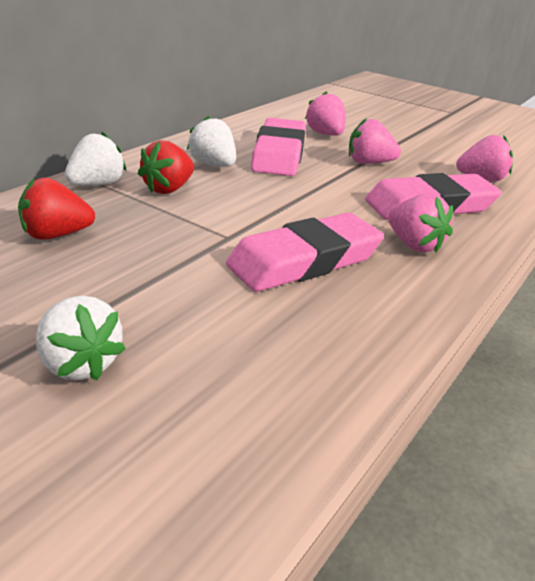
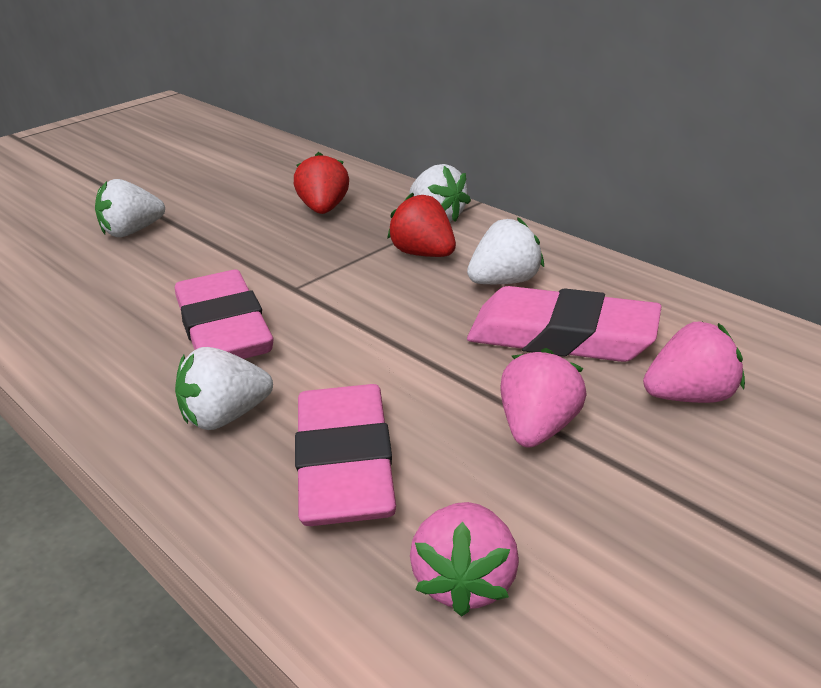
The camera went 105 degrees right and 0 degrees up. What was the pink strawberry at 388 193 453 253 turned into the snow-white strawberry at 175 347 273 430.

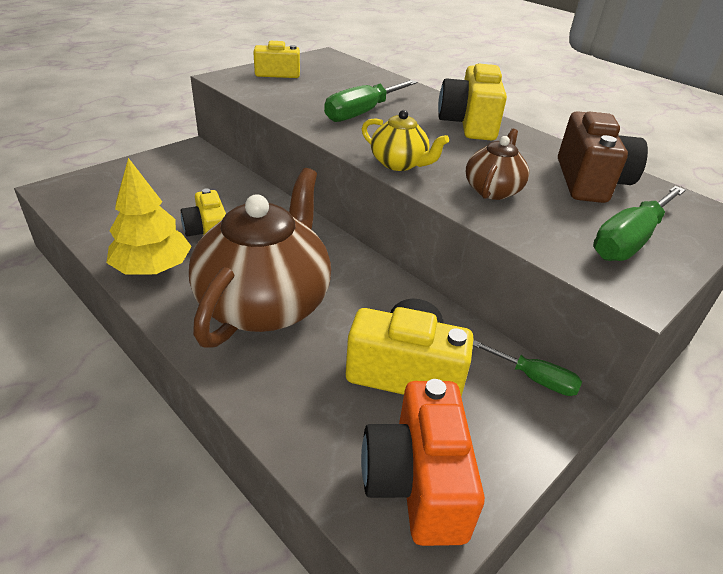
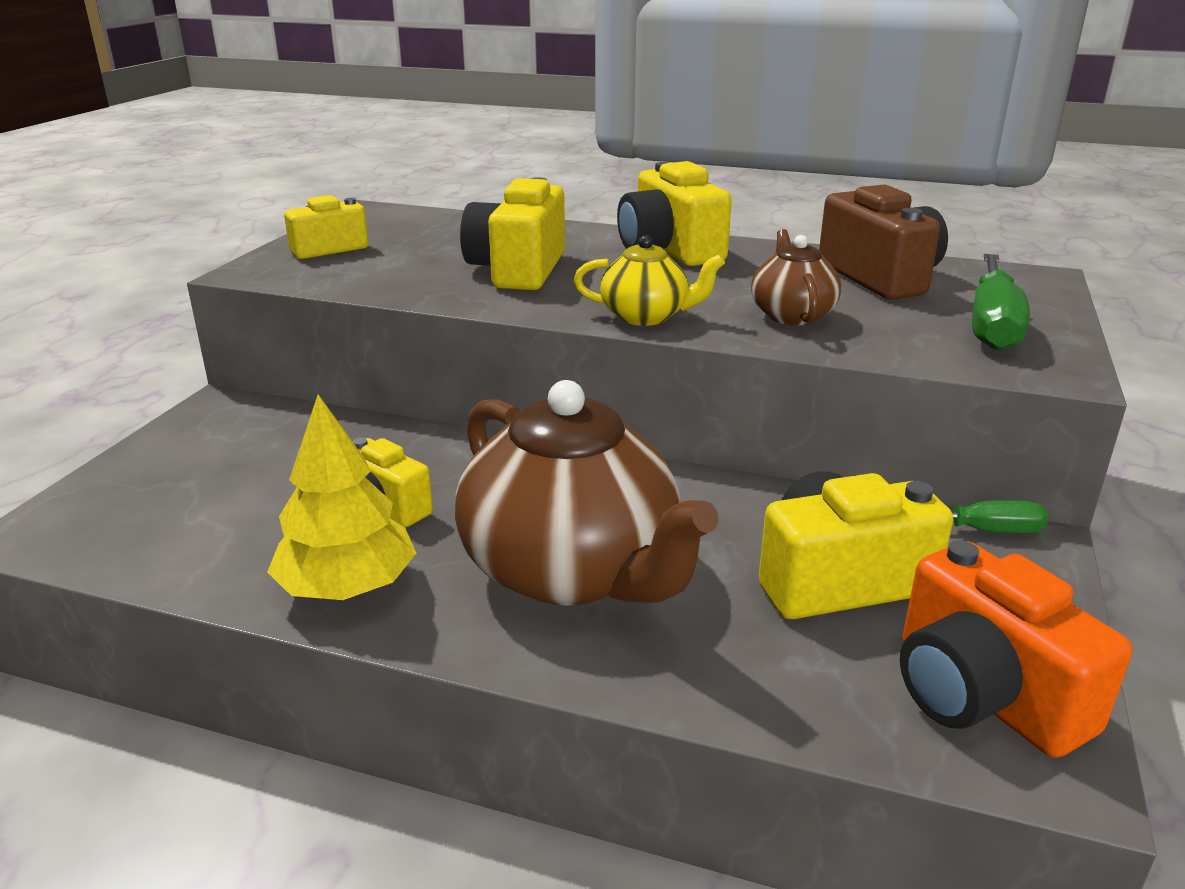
The camera went 25 degrees left and 10 degrees down. Where the leaf-green hand screwdriver stood at 324 80 418 122, the bright yellow photo camera came to stand at 460 177 565 290. The russet china teapot at 189 168 331 348 ended up facing another way, 150 degrees clockwise from before.

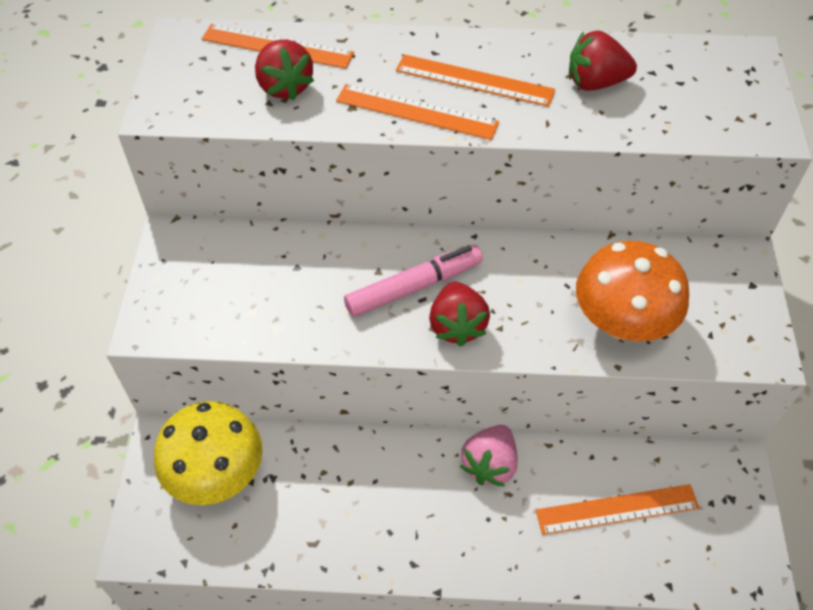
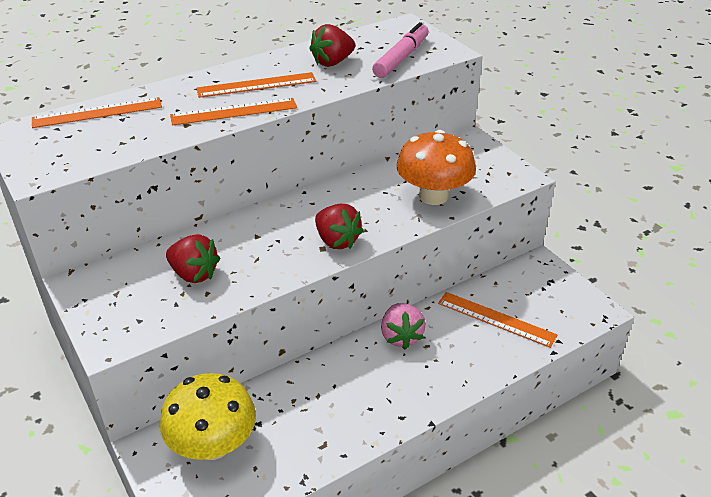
The camera went 35 degrees left and 15 degrees down. The scarlet strawberry ended up elsewhere, having gone from 255 39 314 101 to 166 234 220 283. The pink felt pen ended up elsewhere, having gone from 344 245 483 317 to 372 22 429 78. The orange straightedge at 536 484 699 535 ended up facing another way, 75 degrees clockwise from before.

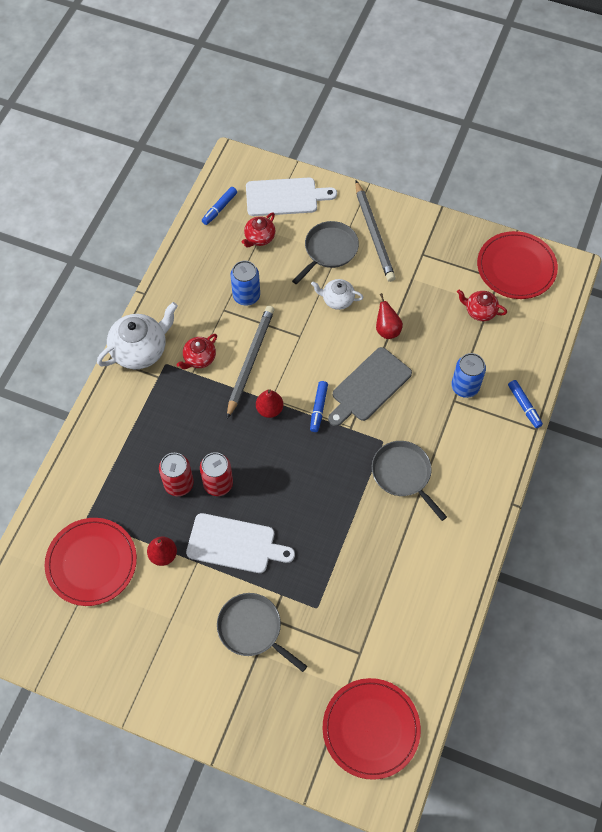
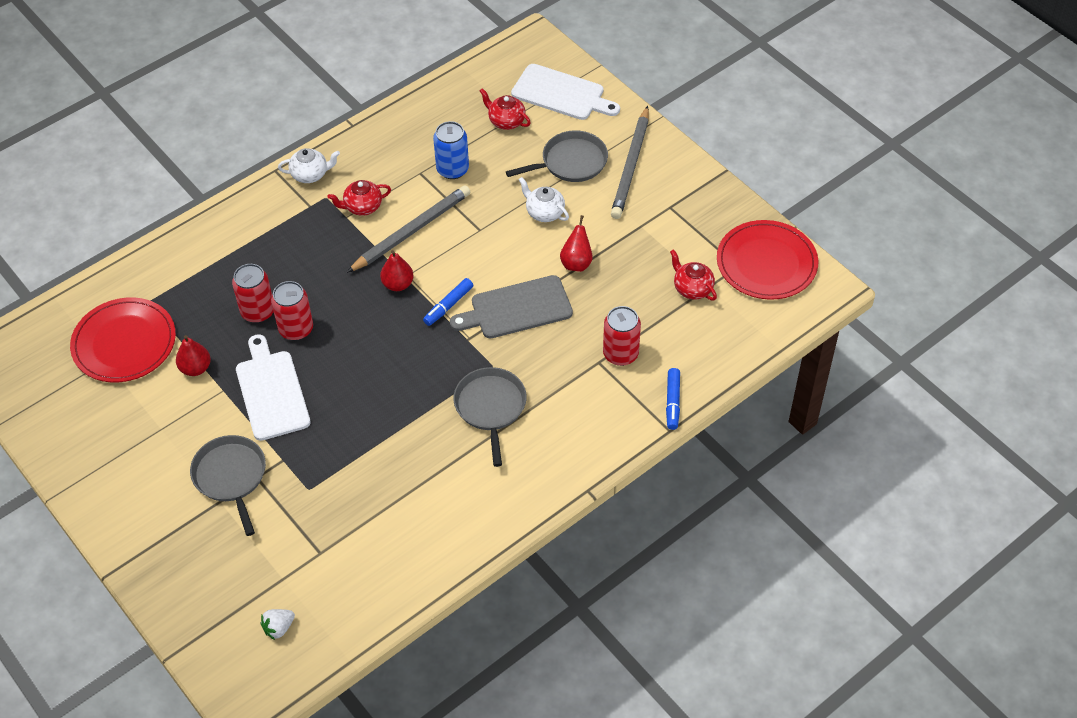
The camera went 30 degrees right and 10 degrees down. The second view lost the royal blue felt pen at 202 187 237 225. The scarlet china teapot at 242 213 275 247 ended up facing another way, 60 degrees clockwise from before. The size of the snow-white china teapot at 97 302 178 369 changed by a factor of 0.57. What was the royal blue tin at 451 353 486 398 turned into the scarlet tin at 603 306 641 366. The snow-white chopping board at 186 513 295 573 ended up facing another way, 150 degrees counterclockwise from before. Where the scarlet plate stood at 323 678 421 780, the snow-white strawberry came to stand at 260 609 295 640.

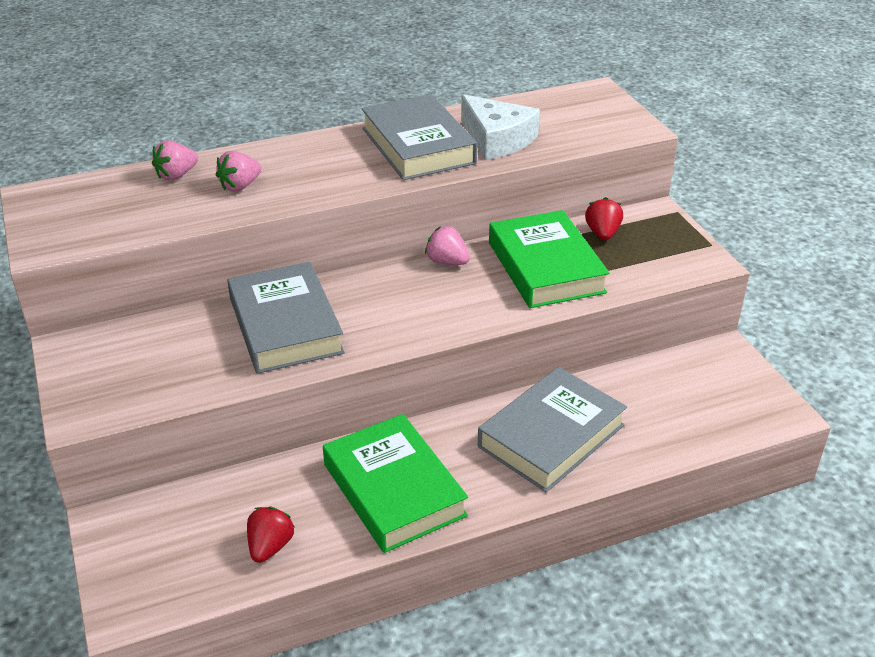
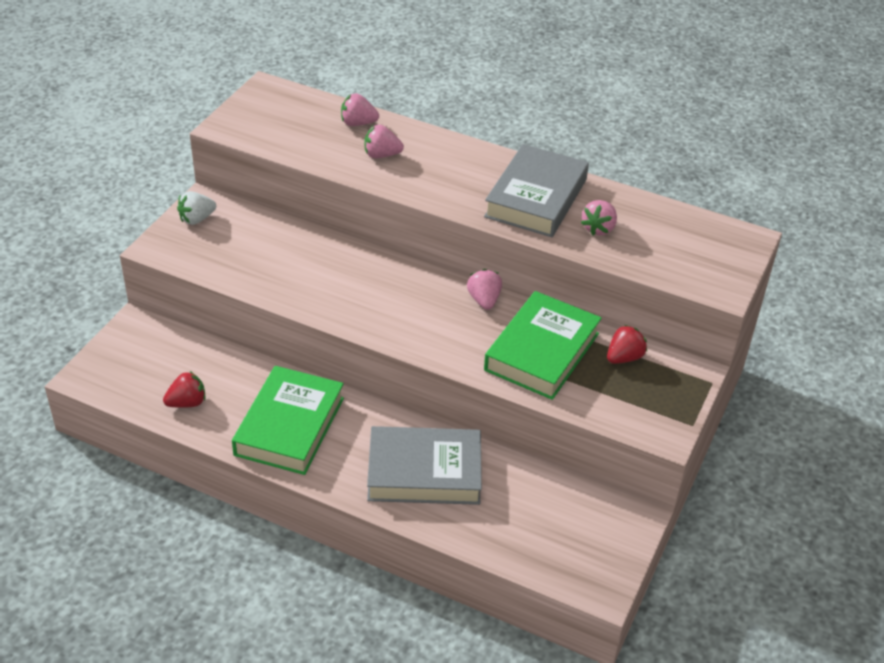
The camera went 45 degrees right and 5 degrees up. Where the snow-white cheese wedge stood at 461 94 540 160, the pink strawberry came to stand at 581 200 617 236. The second view lost the gray hardcover at 227 262 345 374. The second view gained the snow-white strawberry at 177 191 216 225.

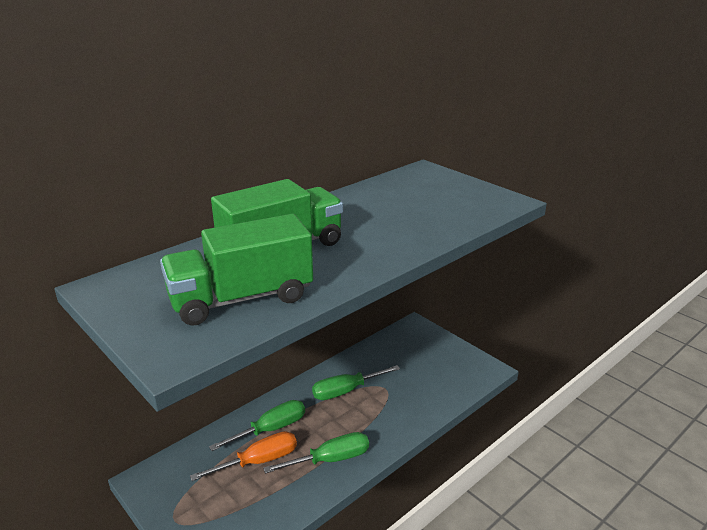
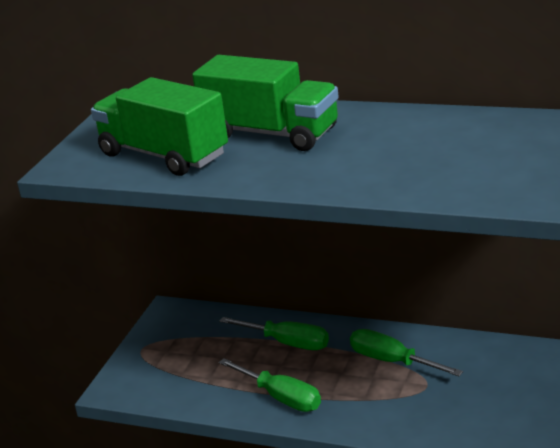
The camera went 65 degrees right and 0 degrees up. The second view lost the orange hand screwdriver at 190 431 297 481.

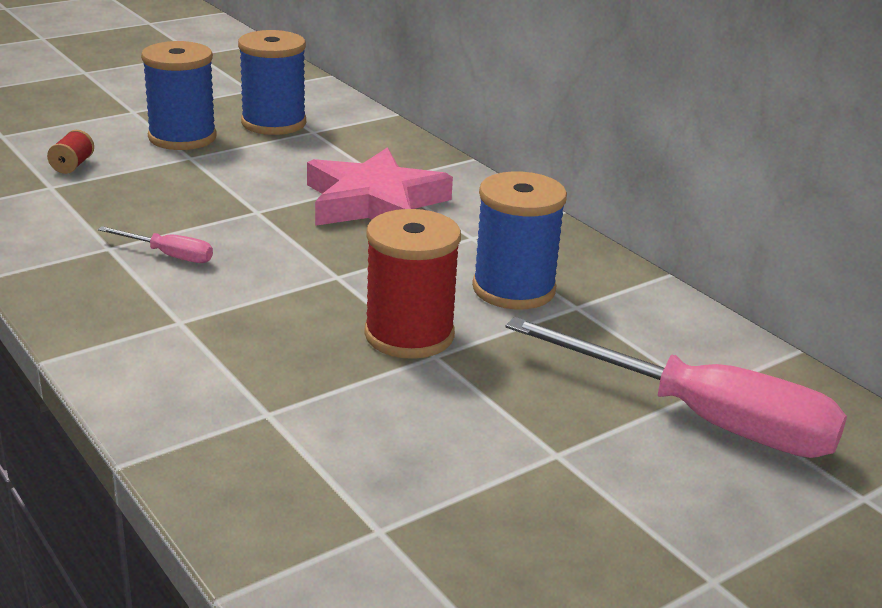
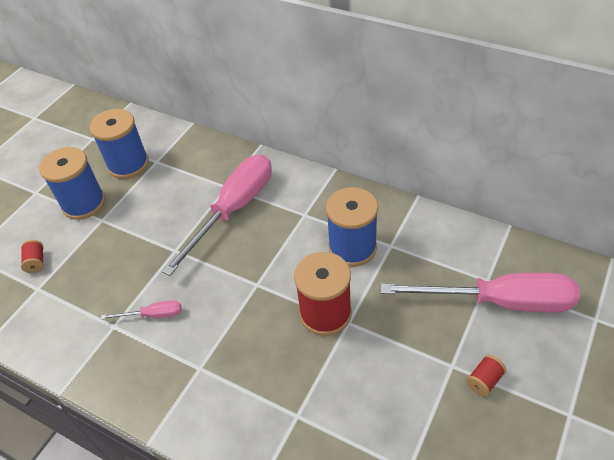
The camera went 20 degrees left and 20 degrees up. Where the pink five-pointed star stood at 307 147 453 226, the pink hand screwdriver came to stand at 162 155 272 276. The second view gained the scarlet reel of thread at 466 355 506 397.

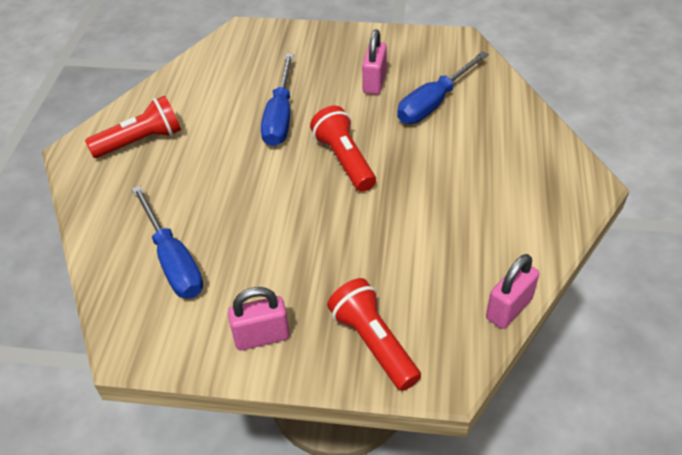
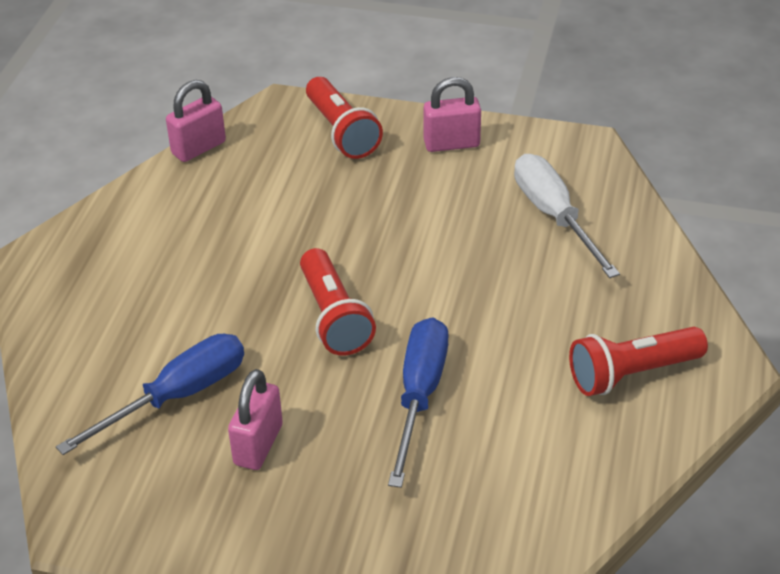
The camera went 175 degrees left and 5 degrees down. What was the royal blue hand screwdriver at 132 186 203 298 turned into the snow-white hand screwdriver at 514 154 620 278.

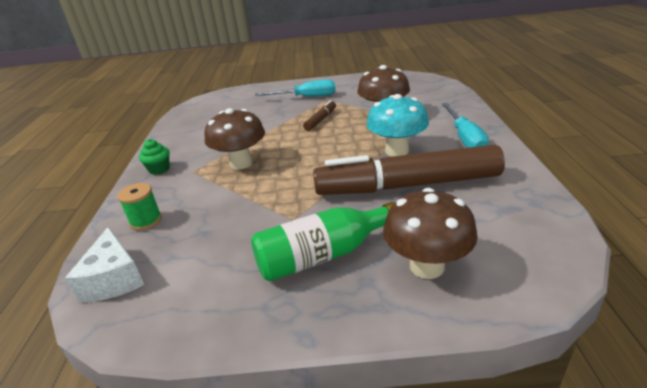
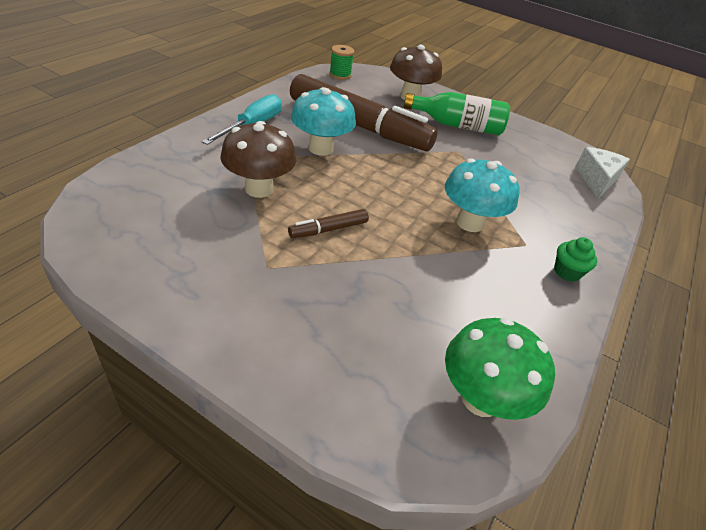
The camera went 155 degrees left and 10 degrees up. The second view lost the turquoise hand screwdriver at 255 80 336 97. What was the russet toadstool at 204 108 265 169 turned into the turquoise toadstool at 445 158 520 232. The leaf-green reel of thread ended up elsewhere, having gone from 117 183 162 231 to 329 45 354 80. The second view gained the leaf-green toadstool at 445 317 555 420.

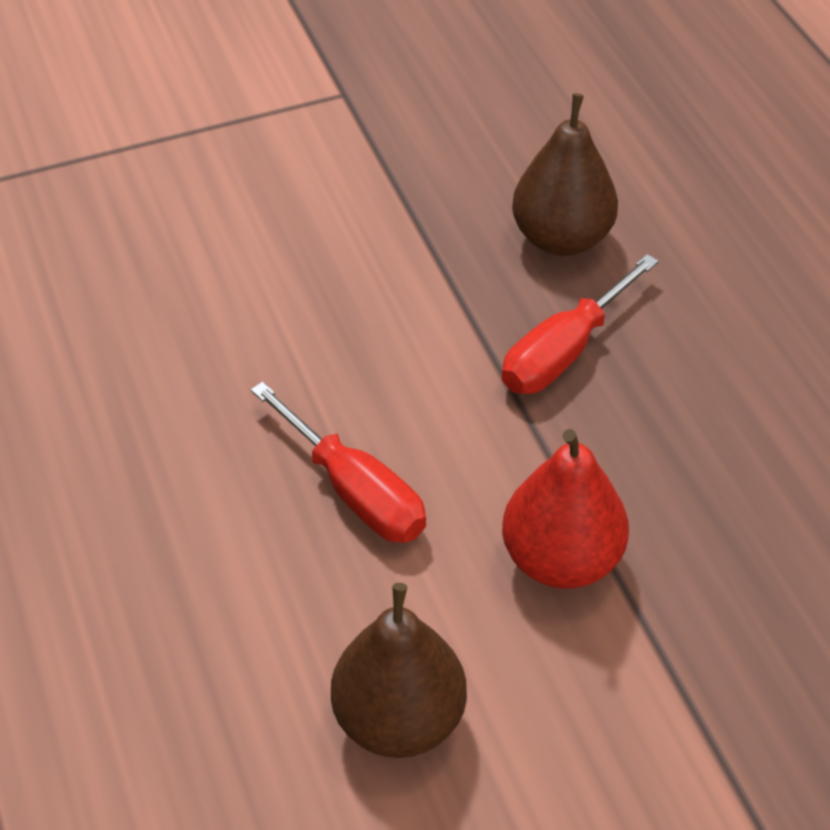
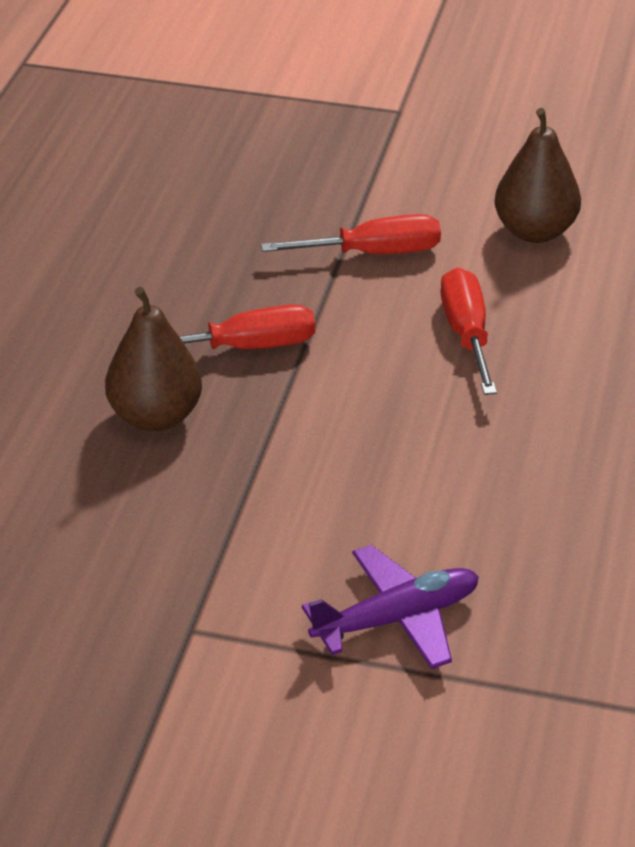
The camera went 145 degrees left and 10 degrees down. Where the scarlet pear stood at 502 429 629 589, the scarlet hand screwdriver came to stand at 261 214 441 254. The second view gained the royal purple plane at 302 545 479 669.

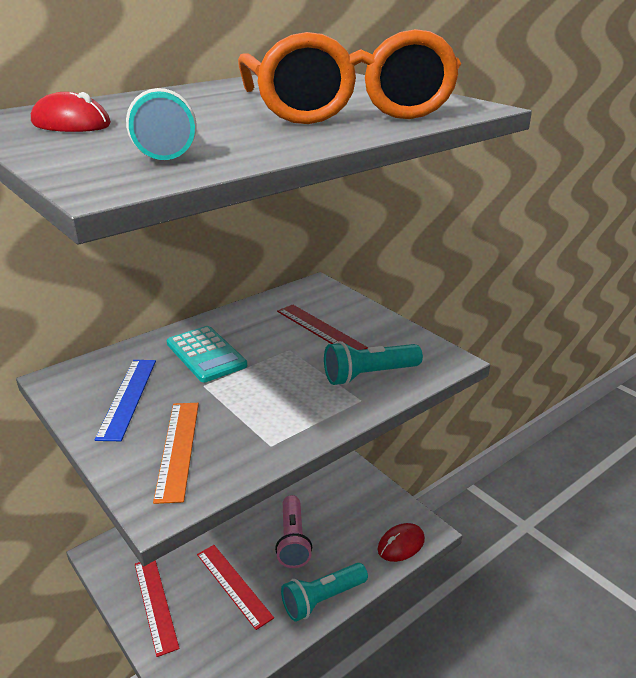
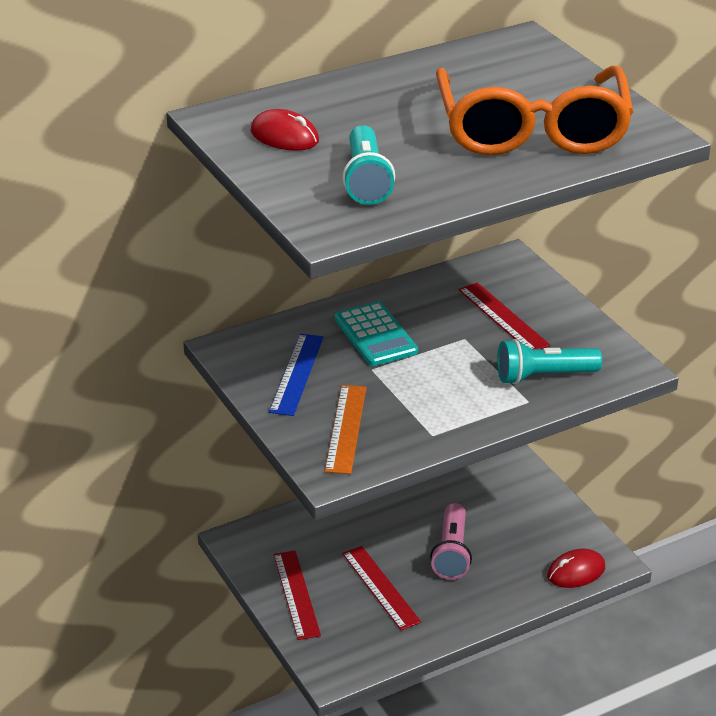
The camera went 10 degrees right and 5 degrees up. The second view lost the turquoise flashlight at 281 563 368 622.

